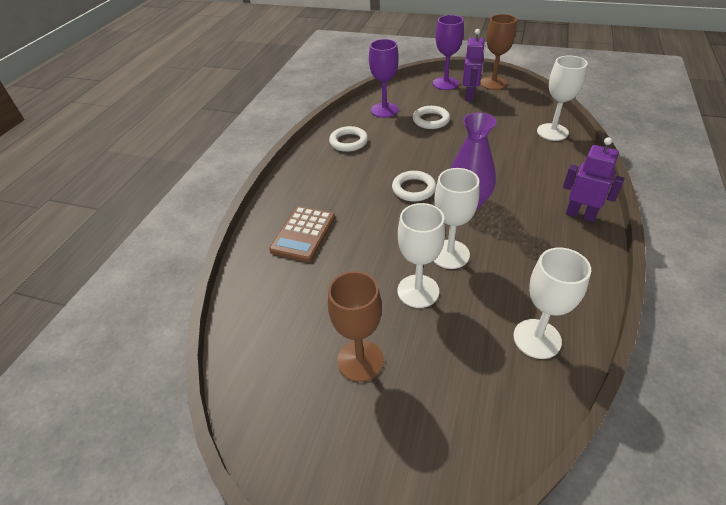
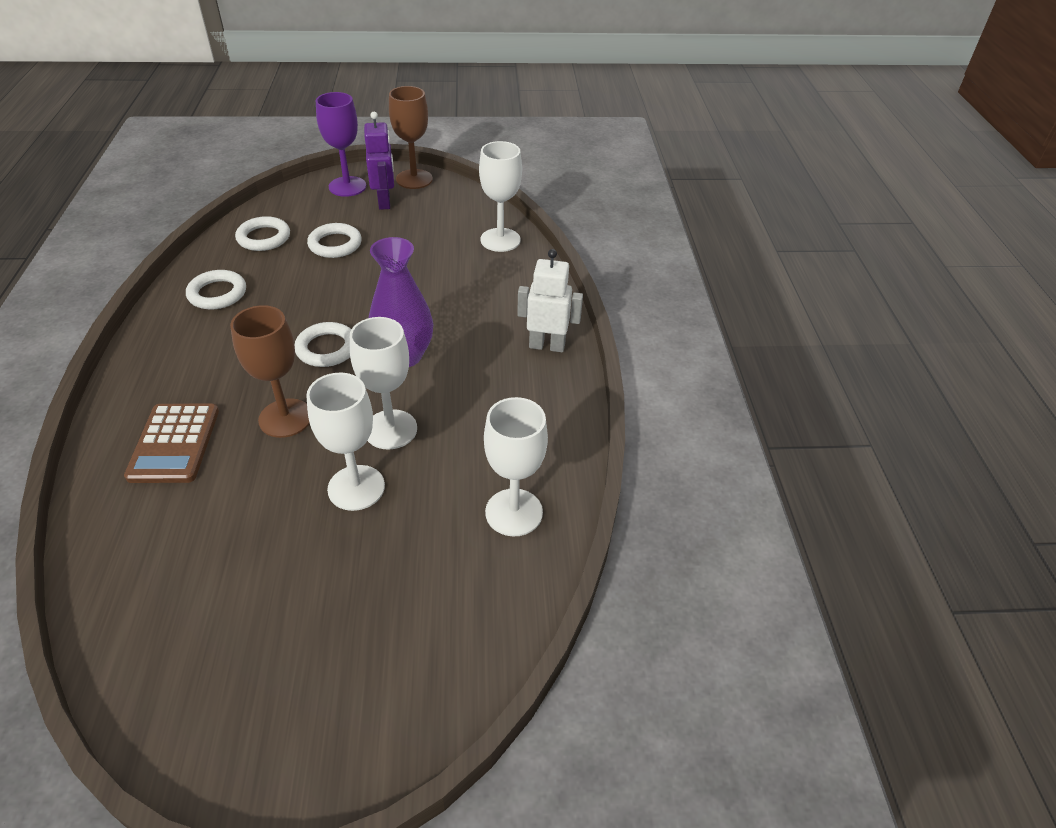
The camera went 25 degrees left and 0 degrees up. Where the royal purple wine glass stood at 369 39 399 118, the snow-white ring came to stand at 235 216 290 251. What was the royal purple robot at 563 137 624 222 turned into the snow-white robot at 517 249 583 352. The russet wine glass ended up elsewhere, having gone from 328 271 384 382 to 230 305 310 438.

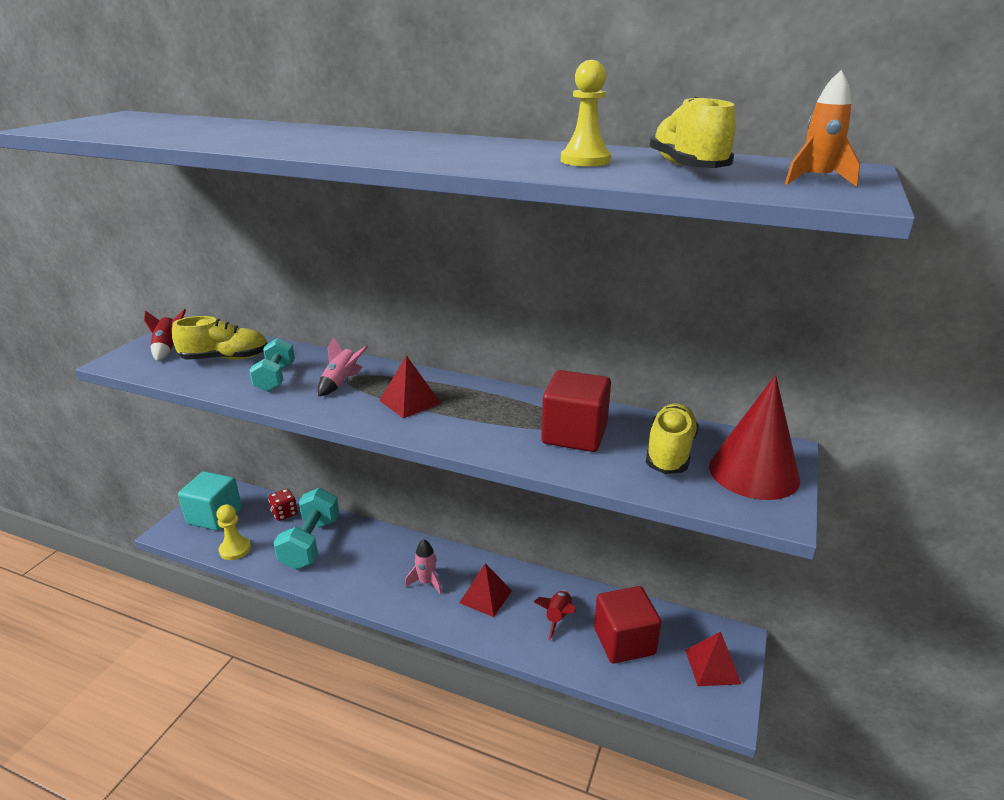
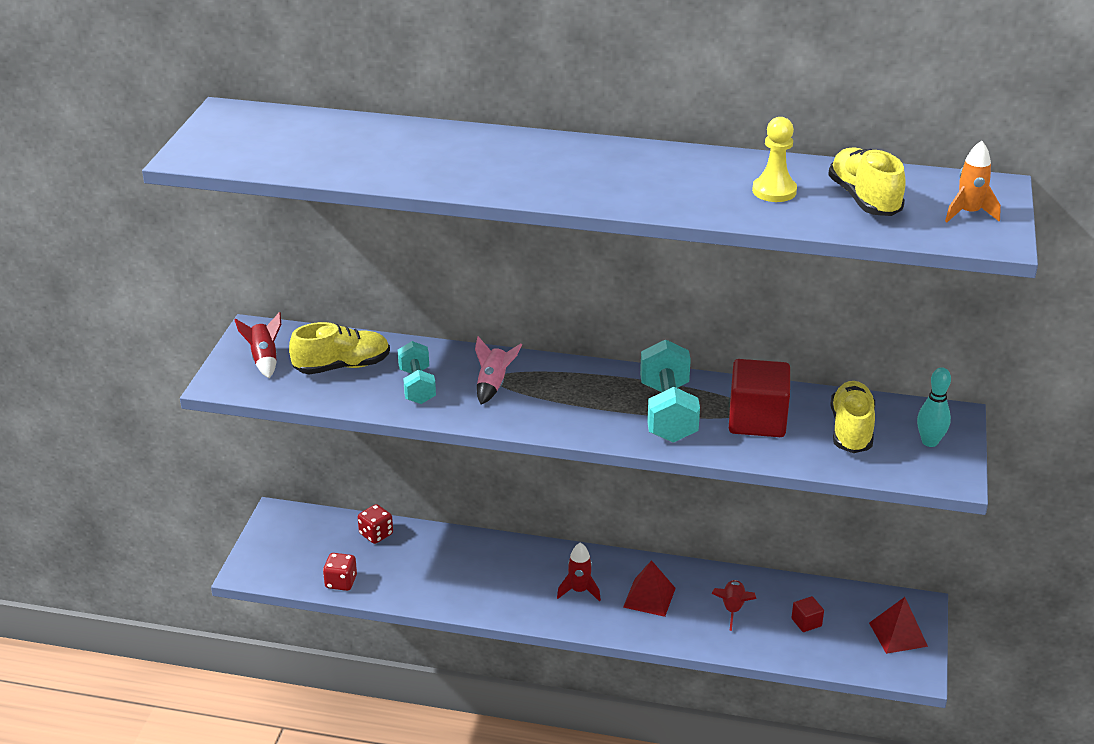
The camera went 10 degrees left and 5 degrees up. The second view lost the scarlet solid pyramid at 379 355 441 419. Where the scarlet cone shape stood at 709 375 800 500, the turquoise tenpin came to stand at 917 367 951 447. The second view lost the turquoise cube at 178 471 242 531. The turquoise dumbbell ended up elsewhere, having gone from 273 488 340 569 to 640 339 700 443. Where the bright yellow pawn stood at 216 504 251 560, the scarlet dice came to stand at 323 553 357 591. What was the pink toy rocket at 405 539 442 595 turned into the scarlet toy rocket at 557 543 601 602. The size of the scarlet cube at 594 586 661 663 changed by a factor of 0.45.

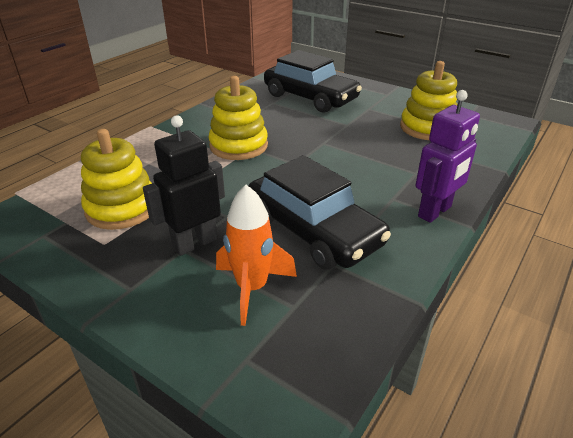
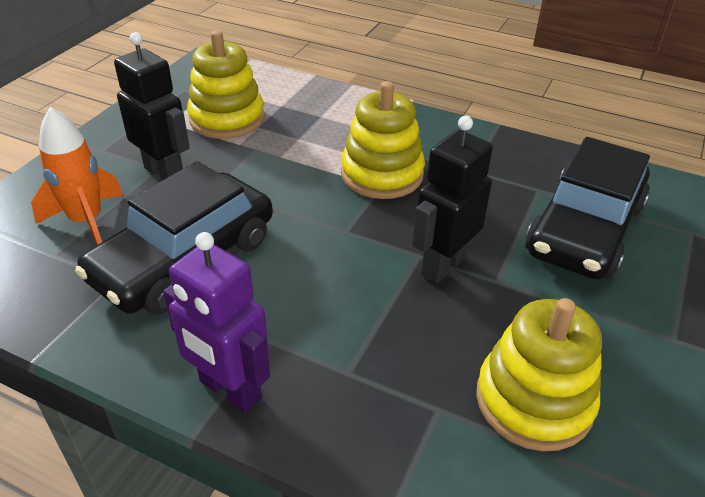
The camera went 80 degrees right and 5 degrees up. The second view gained the black robot at 412 116 493 284.

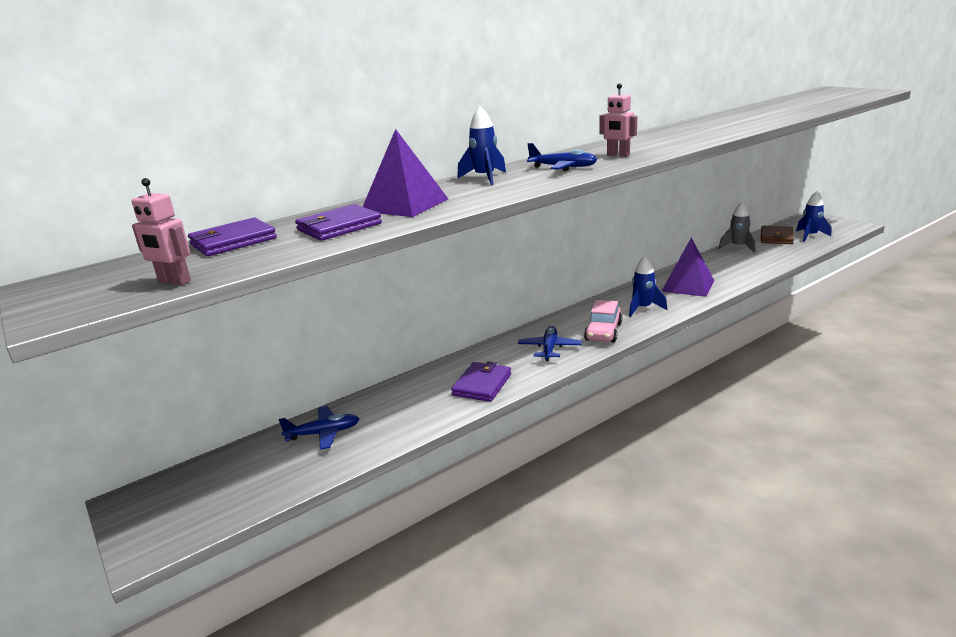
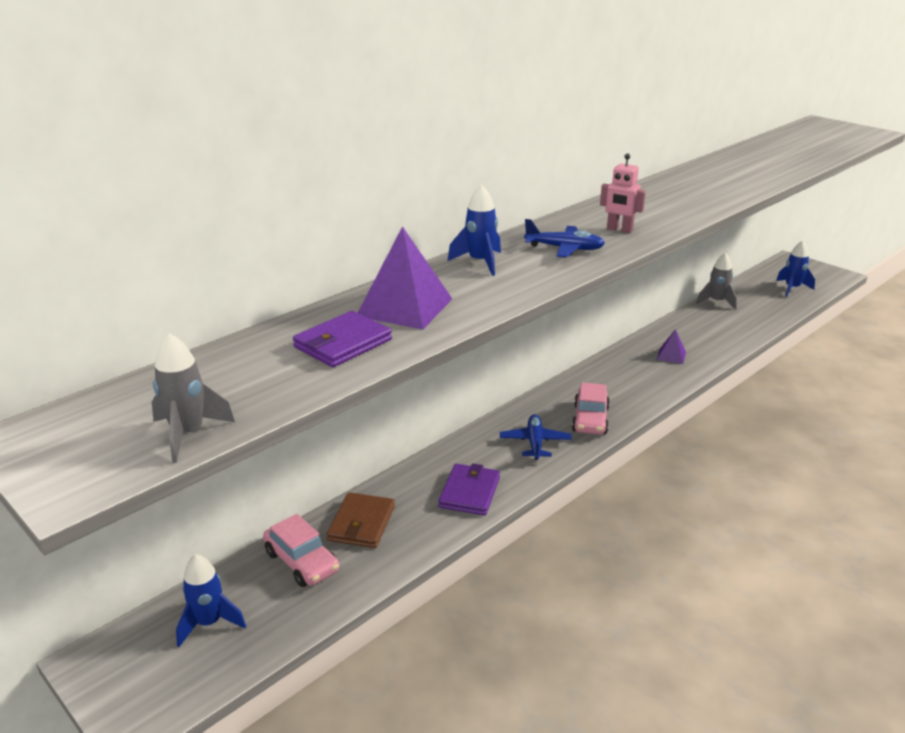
The camera went 10 degrees left and 5 degrees up. Where the pink robot stood at 132 178 191 285, the gray toy rocket came to stand at 152 333 235 463. The second view lost the royal purple wallet at 188 218 277 256. The russet wallet ended up elsewhere, having gone from 761 226 794 244 to 327 492 395 548. The size of the royal purple solid pyramid at 661 238 714 297 changed by a factor of 0.53. The royal blue toy rocket ended up elsewhere, having gone from 629 256 667 317 to 176 554 246 647. Where the royal blue plane stood at 279 406 359 450, the pink automobile came to stand at 263 514 339 587.

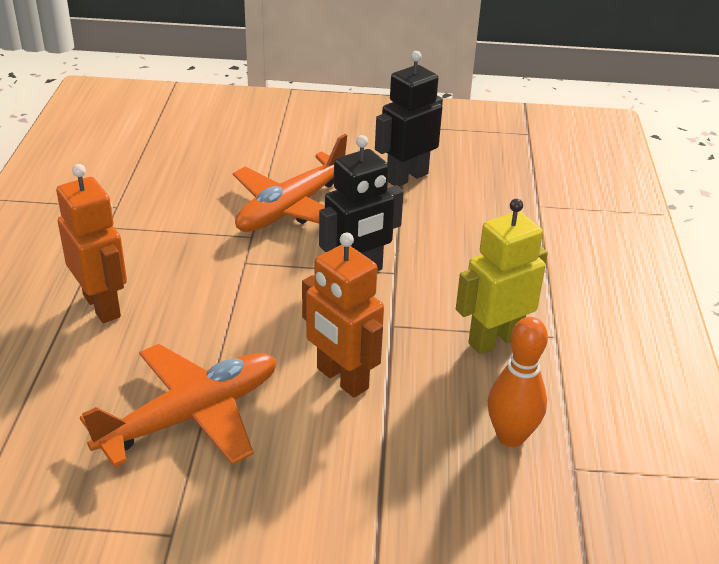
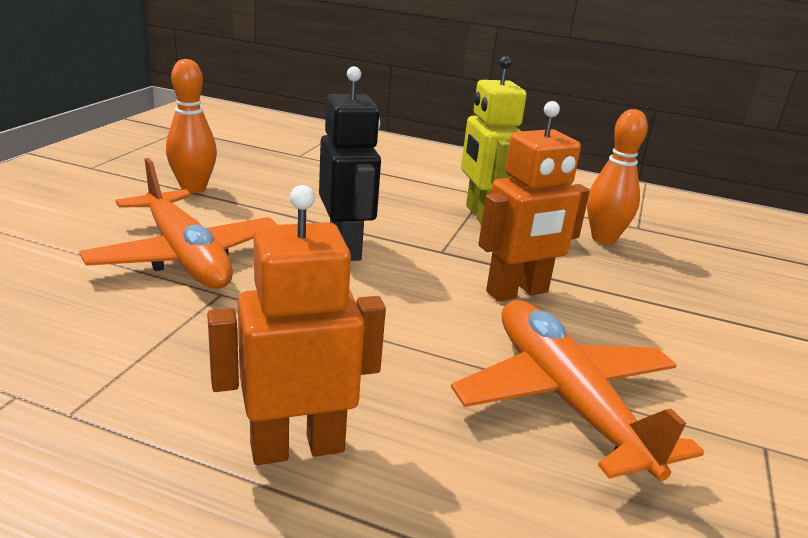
The camera went 75 degrees left and 10 degrees down. Where the black robot stood at 375 51 443 187, the orange tenpin came to stand at 166 59 217 193.

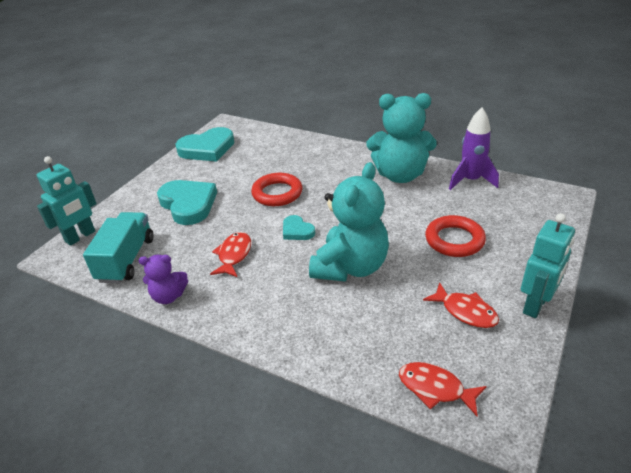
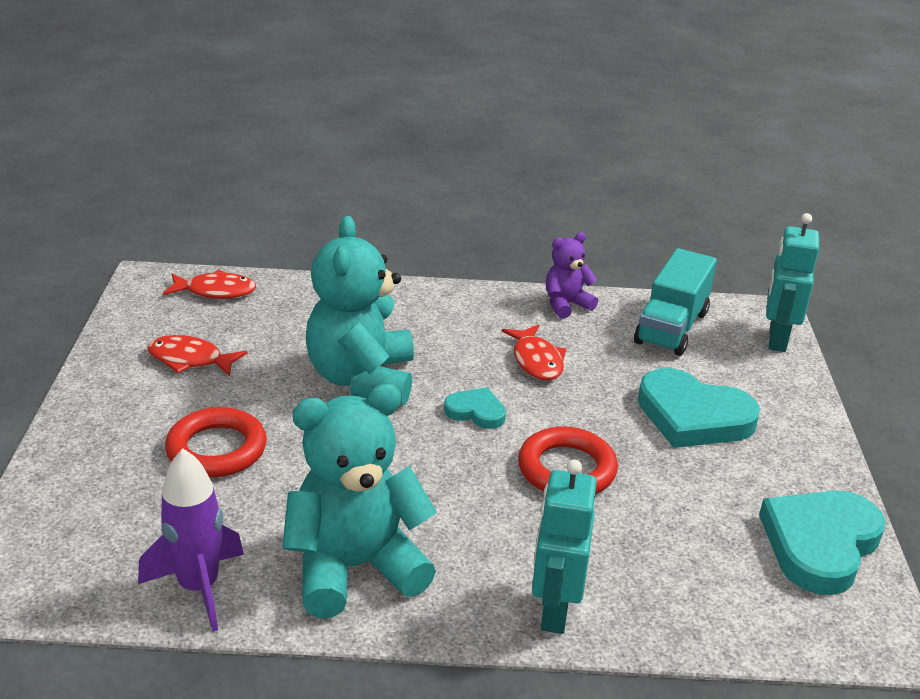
The camera went 150 degrees right and 5 degrees down. The turquoise truck at 83 212 154 283 ended up facing another way, 45 degrees clockwise from before. The turquoise robot ended up elsewhere, having gone from 521 213 575 318 to 532 459 597 634.

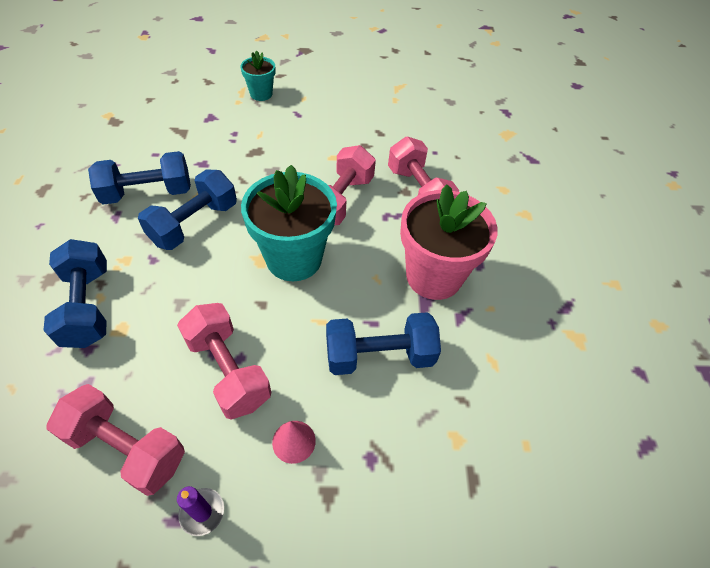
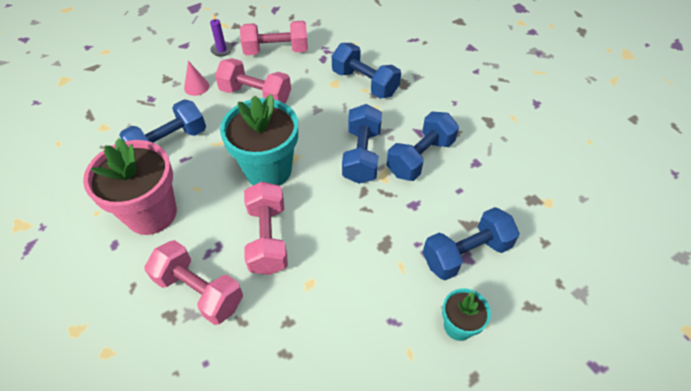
The camera went 150 degrees right and 0 degrees up. The second view gained the royal blue dumbbell at 423 207 520 280.

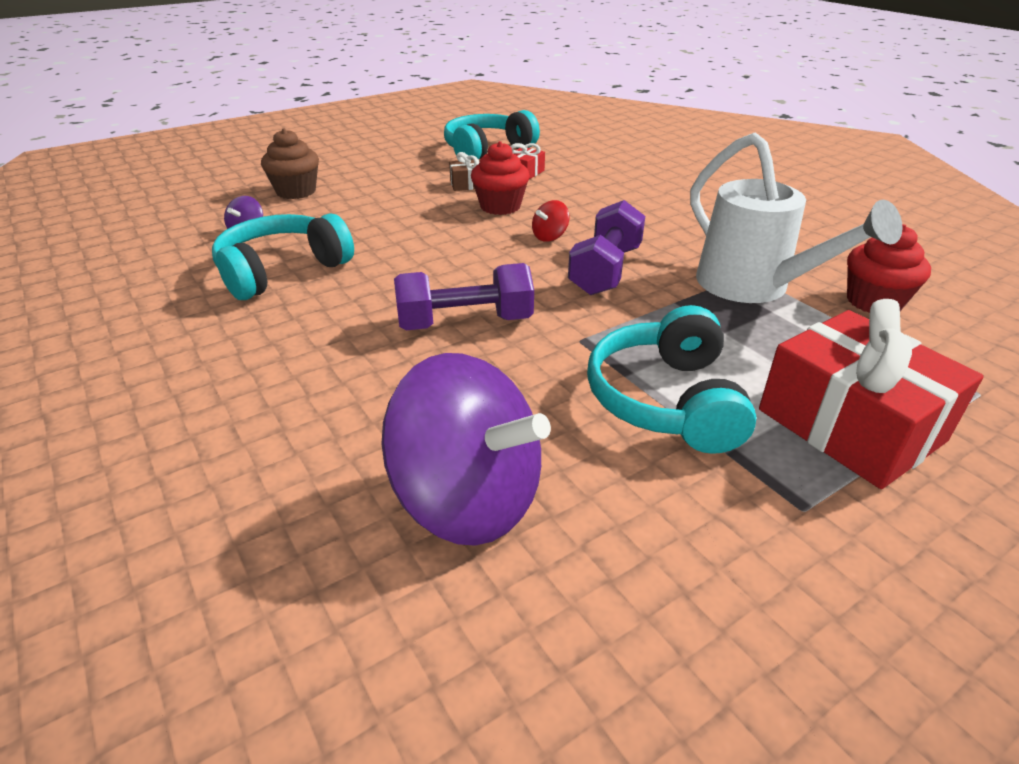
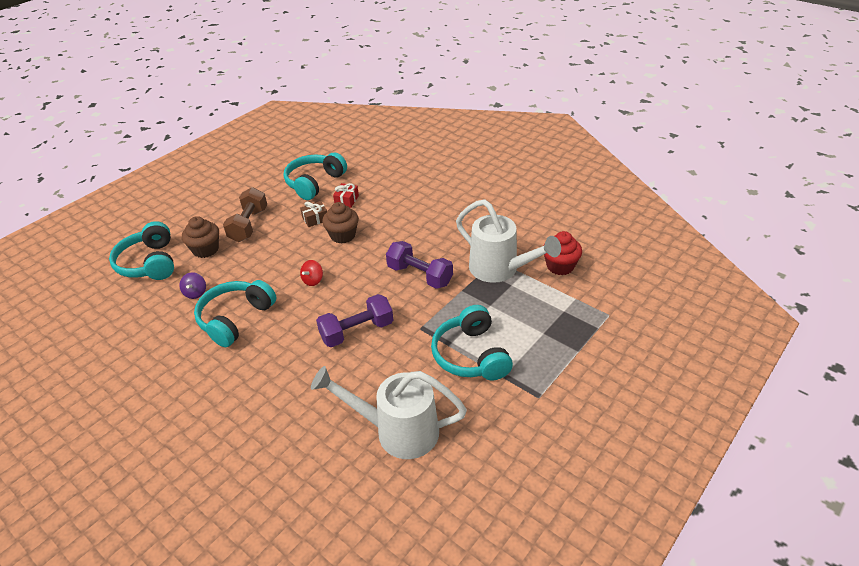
The camera went 15 degrees left and 5 degrees up. What was the scarlet cupcake at 471 141 530 215 turned into the russet cupcake at 322 202 359 244. The scarlet toy top ended up elsewhere, having gone from 532 200 569 242 to 300 260 323 286. The royal purple dumbbell at 568 200 645 295 ended up facing another way, 60 degrees counterclockwise from before. The second view lost the scarlet present at 759 299 984 489. Where the royal purple toy top stood at 382 353 551 546, the snow-white sprinkling can came to stand at 311 366 467 459. The second view gained the russet dumbbell at 223 187 267 242. The second view gained the turquoise over-ear headphones at 109 221 174 280.

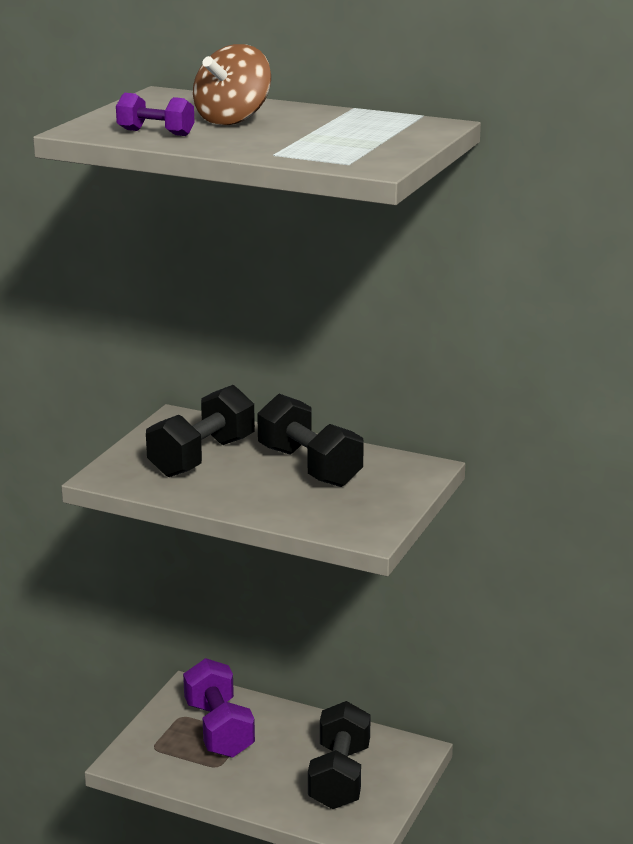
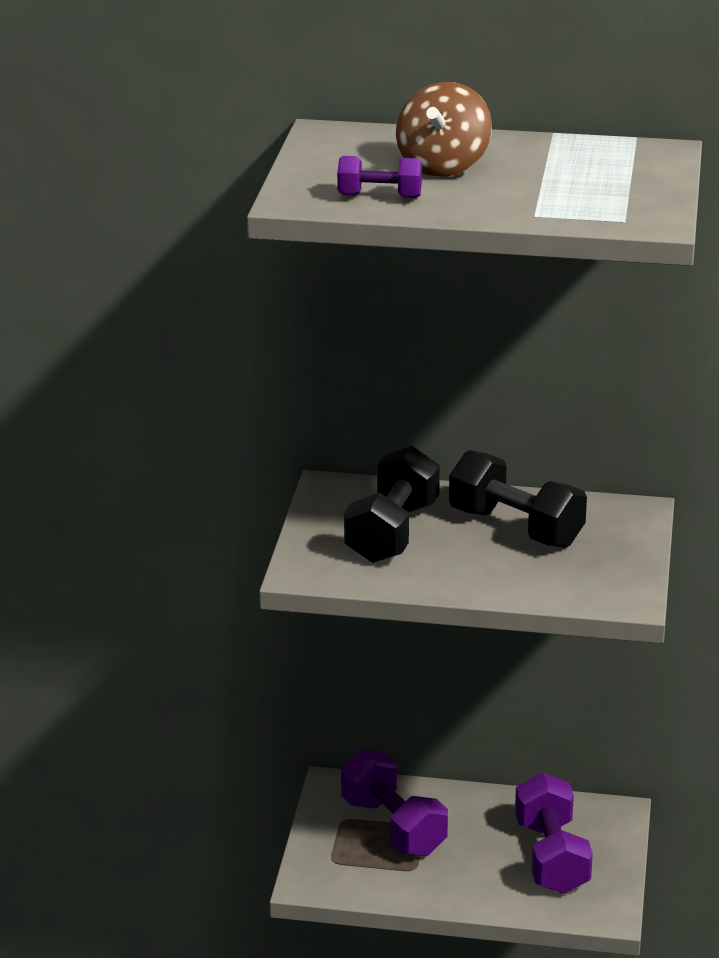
The camera went 15 degrees left and 5 degrees up. What was the black dumbbell at 308 701 371 809 turned into the royal purple dumbbell at 515 773 593 894.

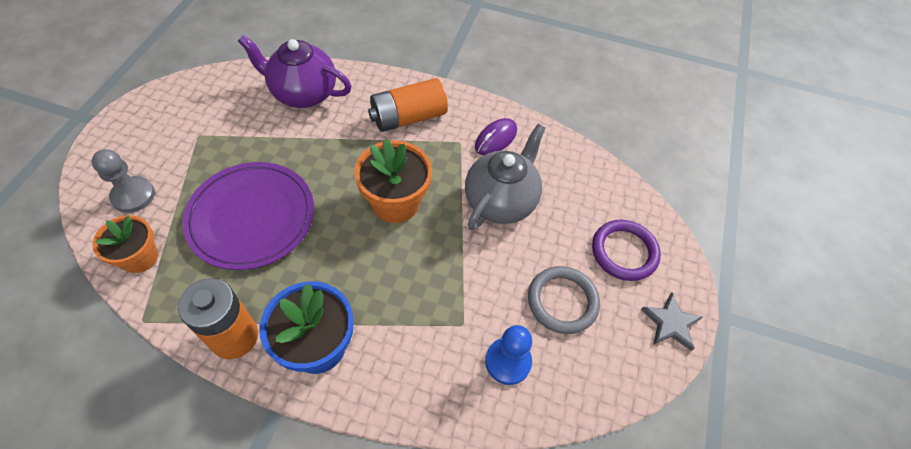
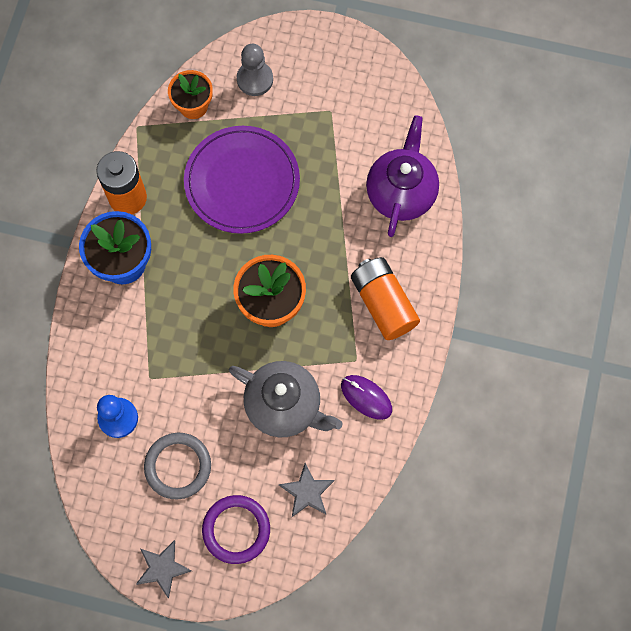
The camera went 90 degrees right and 15 degrees up. The second view gained the gray five-pointed star at 279 463 334 517.

